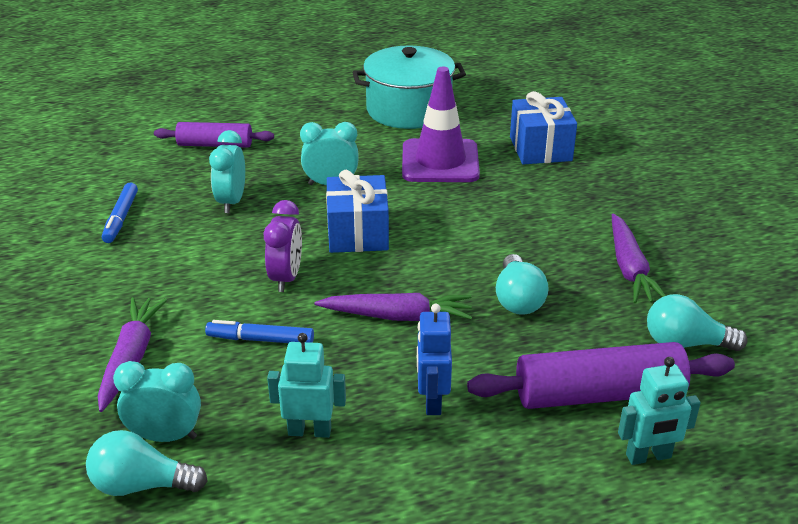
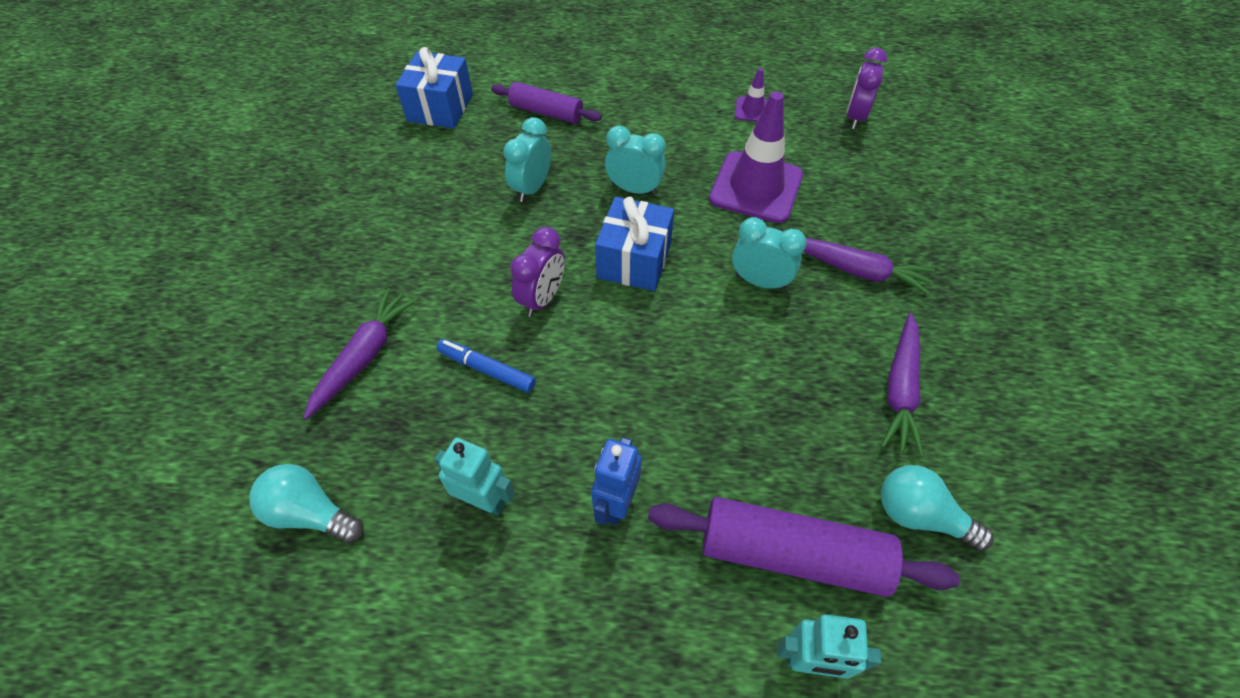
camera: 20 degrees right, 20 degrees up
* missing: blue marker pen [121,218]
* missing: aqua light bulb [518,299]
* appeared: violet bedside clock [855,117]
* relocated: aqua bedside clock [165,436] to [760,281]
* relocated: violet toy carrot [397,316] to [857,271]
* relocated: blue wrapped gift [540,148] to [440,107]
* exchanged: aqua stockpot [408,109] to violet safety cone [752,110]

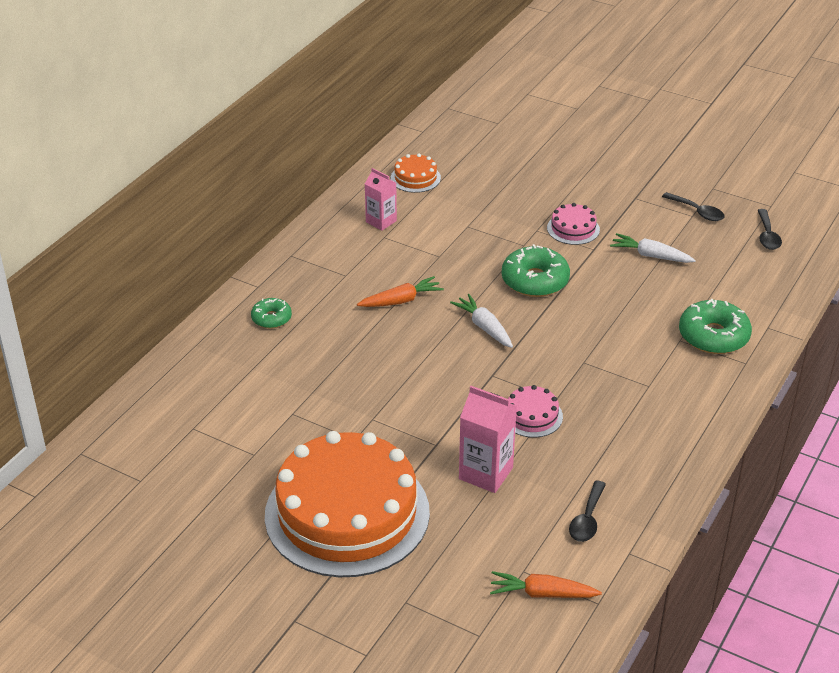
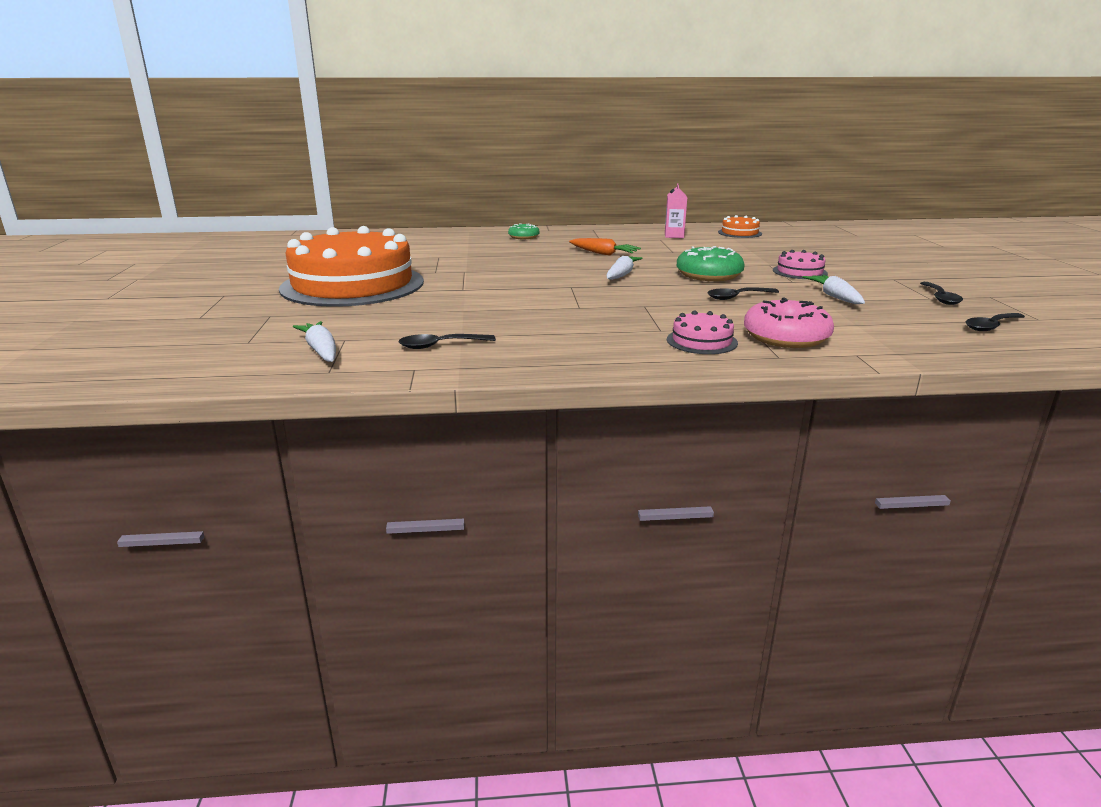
camera: 55 degrees right, 15 degrees down
* missing: rosy juice carton [486,473]
* appeared: black spoon [737,297]
* relocated: rosy cake [532,416] to [701,341]
* colour: bright orange toy carrot [542,593] to pure white toy carrot [321,350]
* colour: emerald donut [713,336] to rosy donut [786,337]

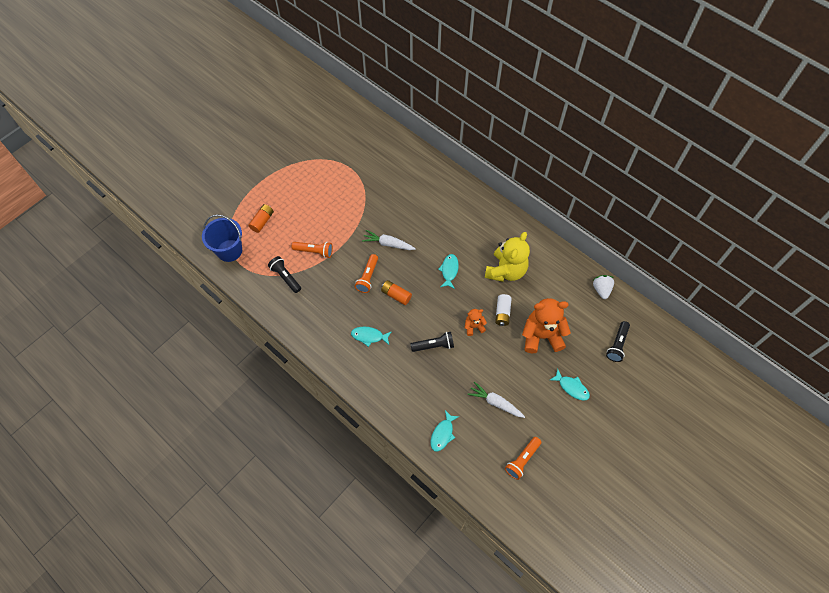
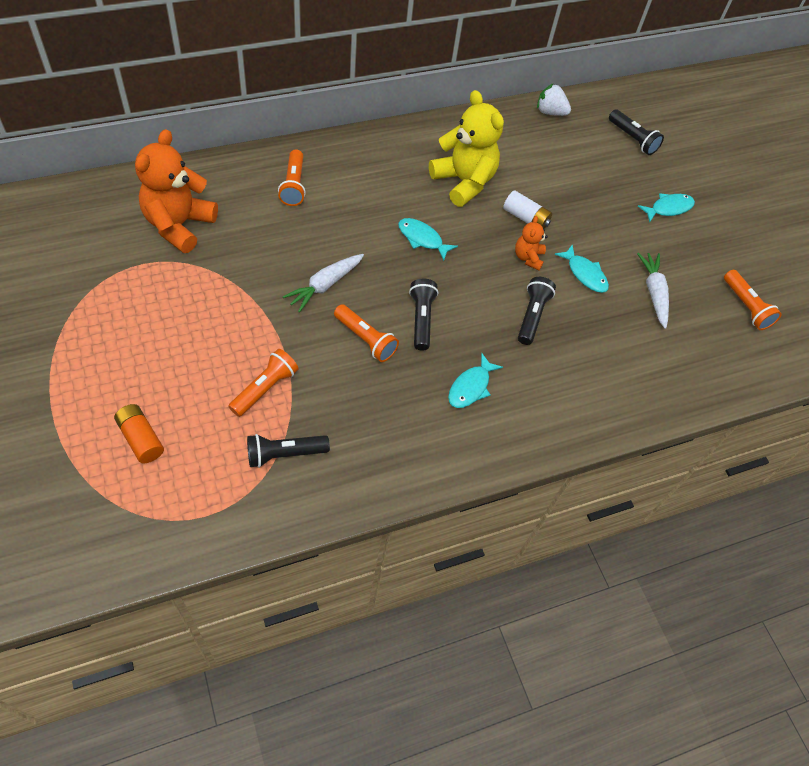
camera: 70 degrees left, 5 degrees down
* missing: blue bucket [229,250]
* appeared: bright orange flashlight [293,185]
* relocated: aqua fish figure [442,434] to [585,274]
* relocated: bright orange stuffed bear [541,336] to [179,225]
* exchanged: bright orange battery [396,295] to black flashlight [421,319]
* spun: pure white toy carrot [495,402] = [653,293] 120 degrees clockwise

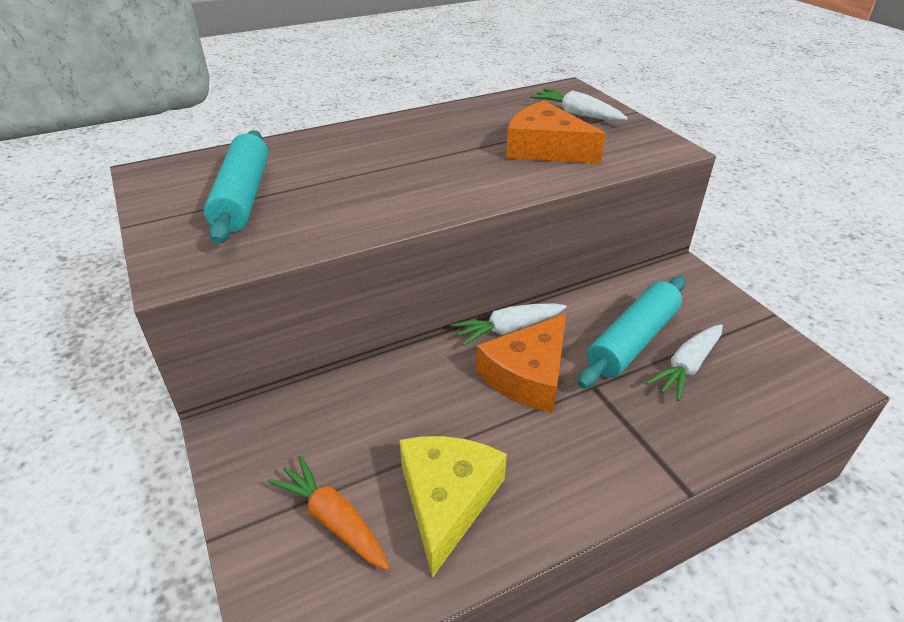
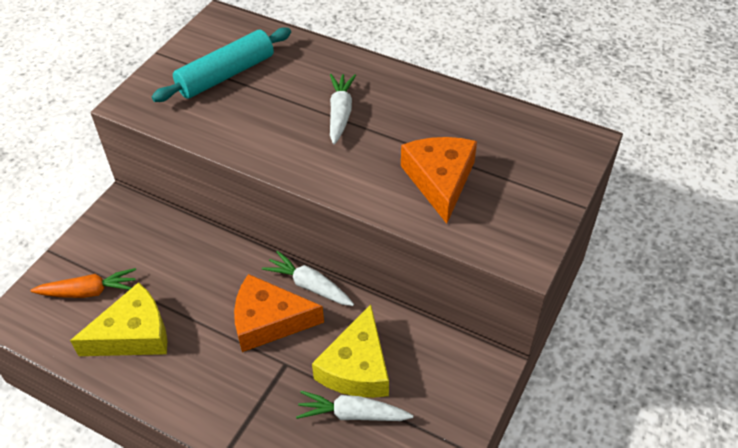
camera: 55 degrees right, 10 degrees up
* relocated: pure white toy carrot [577,114] to [340,113]
* exchanged: aqua pastry roller [633,341] to bright yellow cheese wedge [357,367]
* spun: bright orange toy carrot [333,520] = [89,291] 75 degrees clockwise

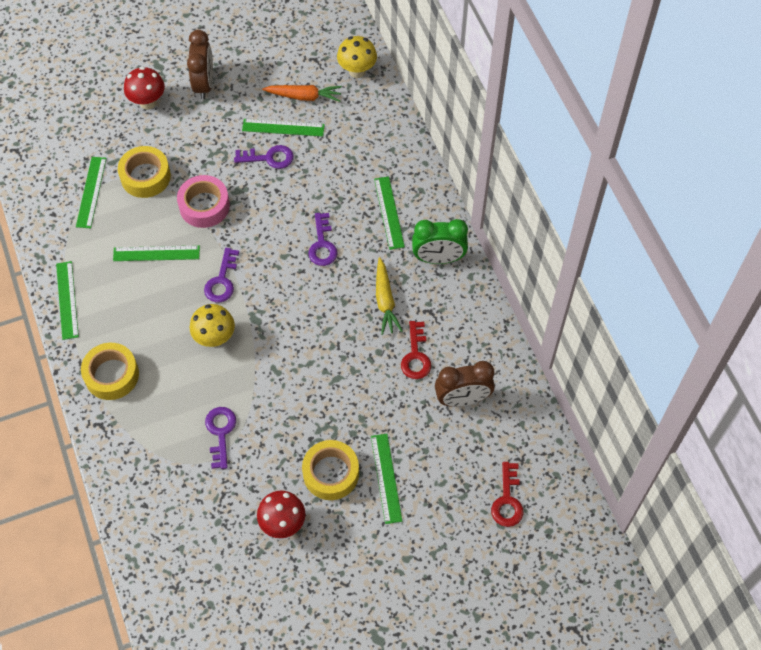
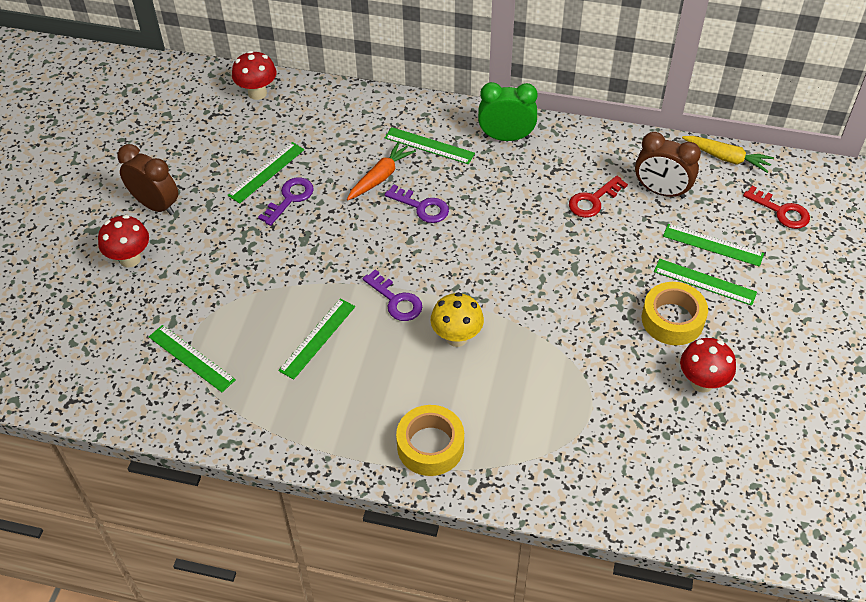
camera: 55 degrees left, 10 degrees down
* missing: bright yellow sticky tape [145,176]
* missing: rosy sticky tape [204,206]
* missing: violet door key [220,433]
* relocated: emerald straightedge [67,300] to [713,245]
* relocated: bright orange toy carrot [304,96] to [380,177]
* relocated: bright yellow toy carrot [385,301] to [726,158]
* colour: bright yellow mushroom [357,71] to red mushroom [257,93]
* spun: red door key [416,355] = [593,200] 105 degrees clockwise
* spun: emerald bedside clock [438,258] = [506,137] 120 degrees counterclockwise
* spun: brown bedside clock [462,399] = [661,191] 90 degrees clockwise

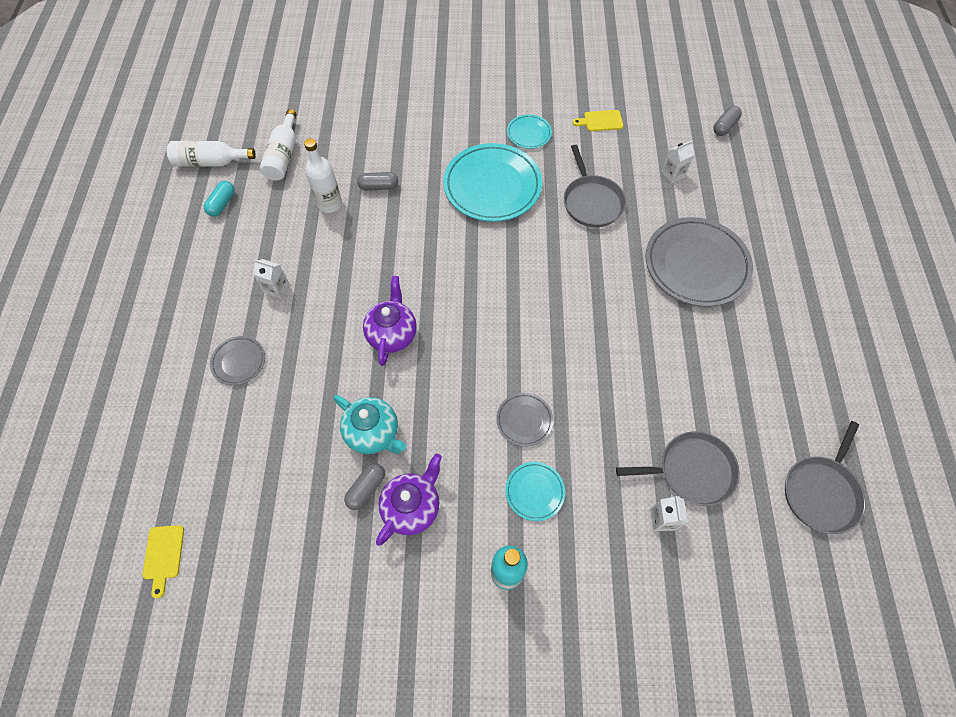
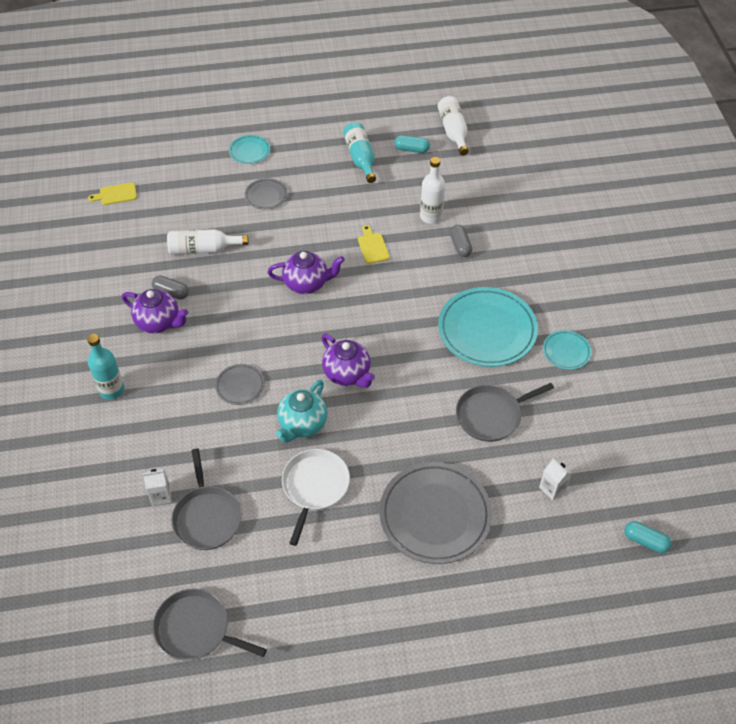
camera: 80 degrees right, 10 degrees down
* missing: pure white juice carton [277,288]
* appeared: pure white skillet [314,487]
* appeared: violet teapot [347,374]
* appeared: aqua drink bottle [360,158]
* relocated: pure white drink bottle [283,155] to [203,249]
* relocated: aqua teapot [373,433] to [302,424]
* relocated: aqua dinner plate [534,492] to [249,151]
* relocated: bright yellow cutting board [600,121] to [372,246]
* colour: gray capsule [724,126] to aqua capsule [645,541]

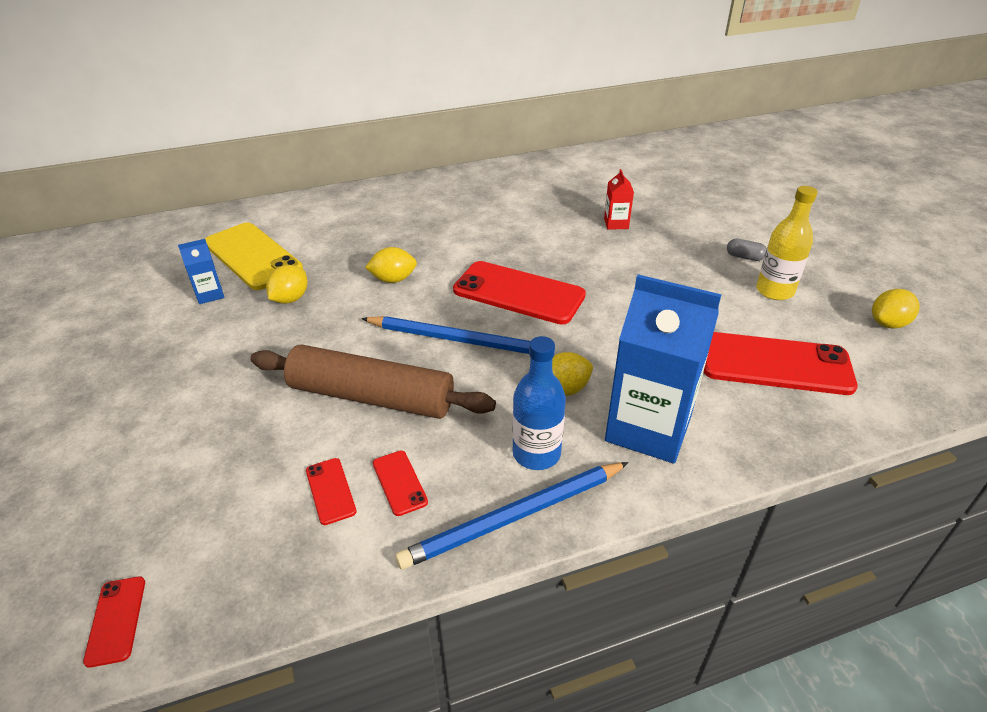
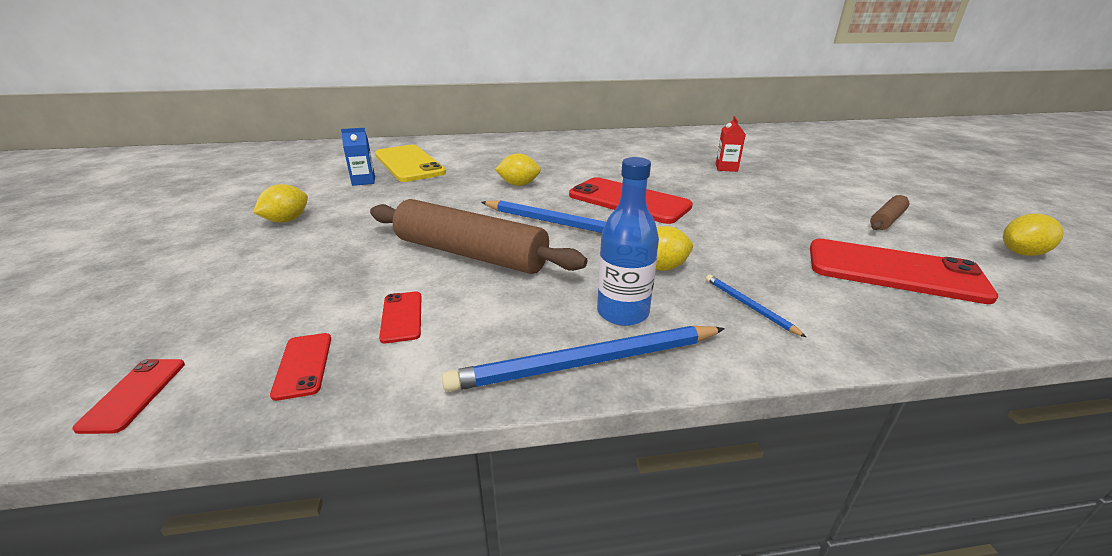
camera: 10 degrees right, 10 degrees down
* missing: gray capsule [744,257]
* relocated: bright yellow lemon [290,299] to [287,220]
* relocated: red mobile phone [399,482] to [303,365]
* exchanged: blue juice carton [648,428] to blue lead pencil [749,306]
* exchanged: bright yellow drink bottle [774,291] to brown pastry roller [887,220]

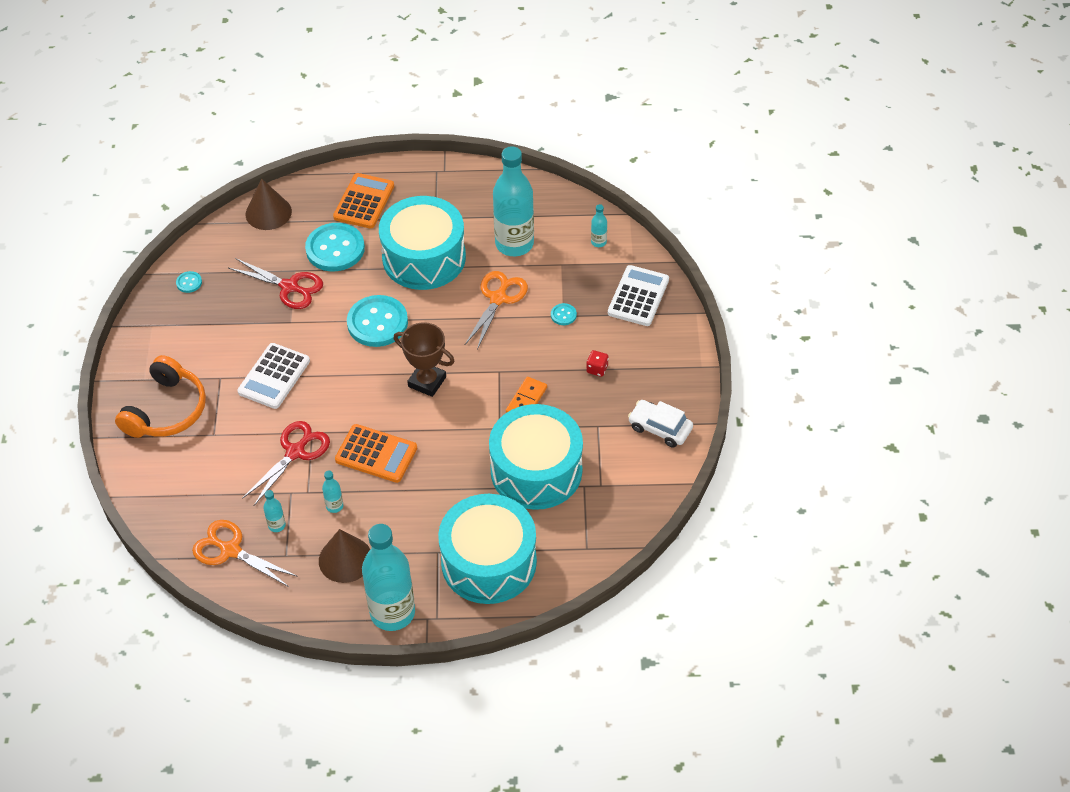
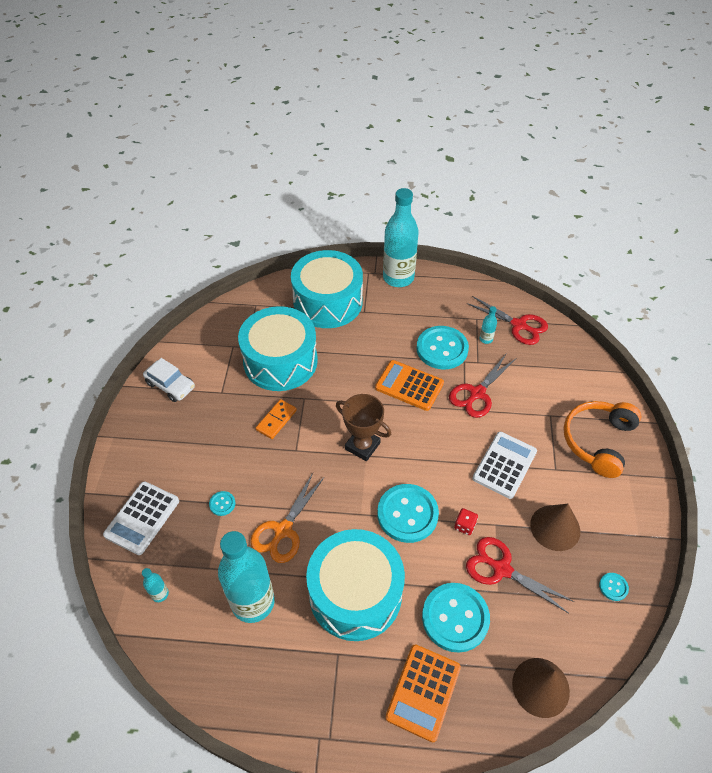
camera: 175 degrees left, 0 degrees up
* relocated: brown solid cone [345,559] to [555,527]
* relocated: red dice [597,369] to [464,526]
* exchanged: aqua drink bottle [334,506] to aqua button [442,349]
* colour: bright orange scissors [230,550] to red scissors [518,325]

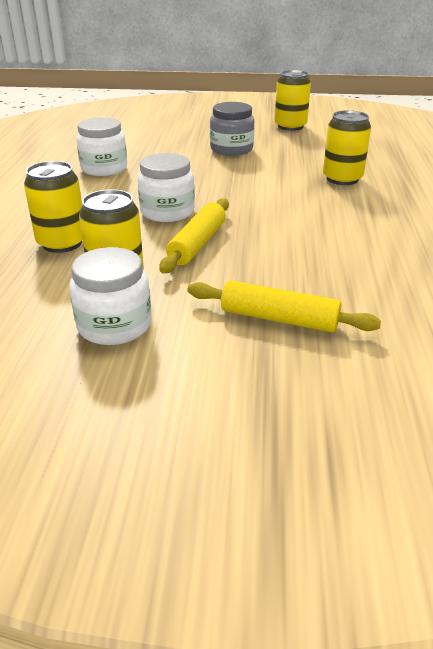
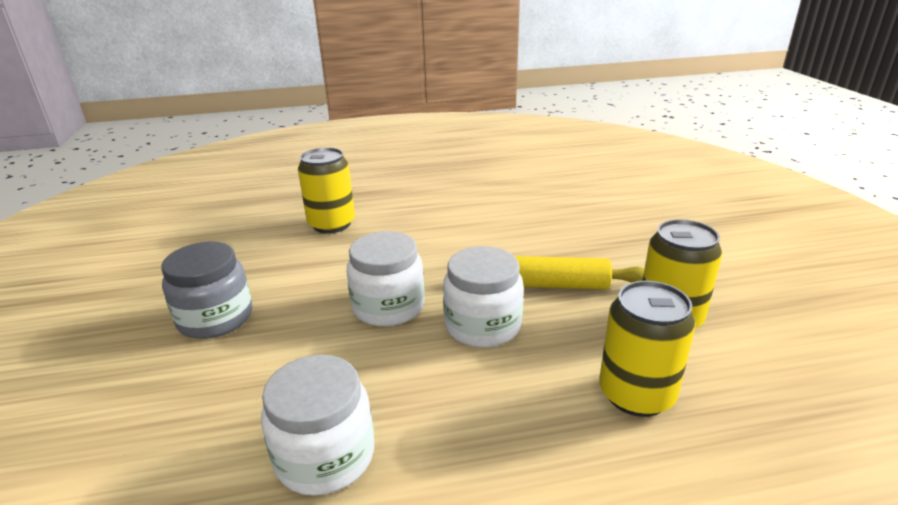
camera: 105 degrees left, 5 degrees down
* missing: bright yellow pastry roller [279,319]
* missing: bright yellow can [290,126]
* relocated: pure white jar [114,325] to [388,307]

